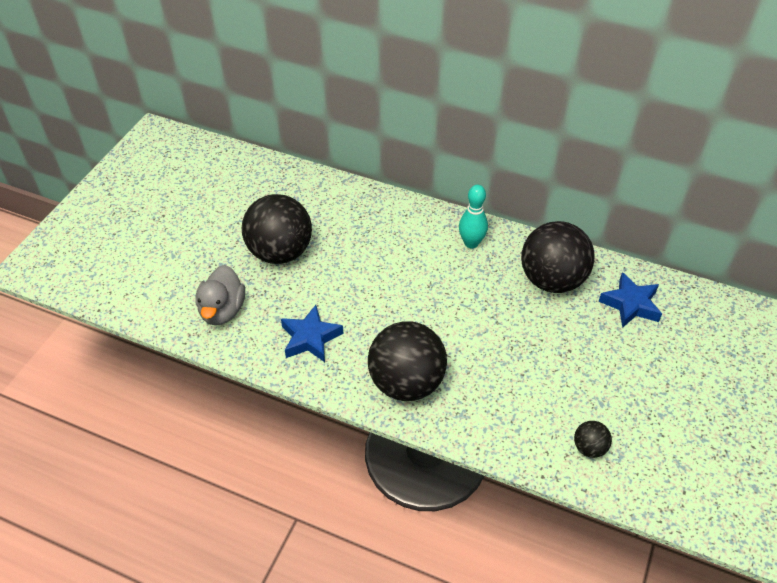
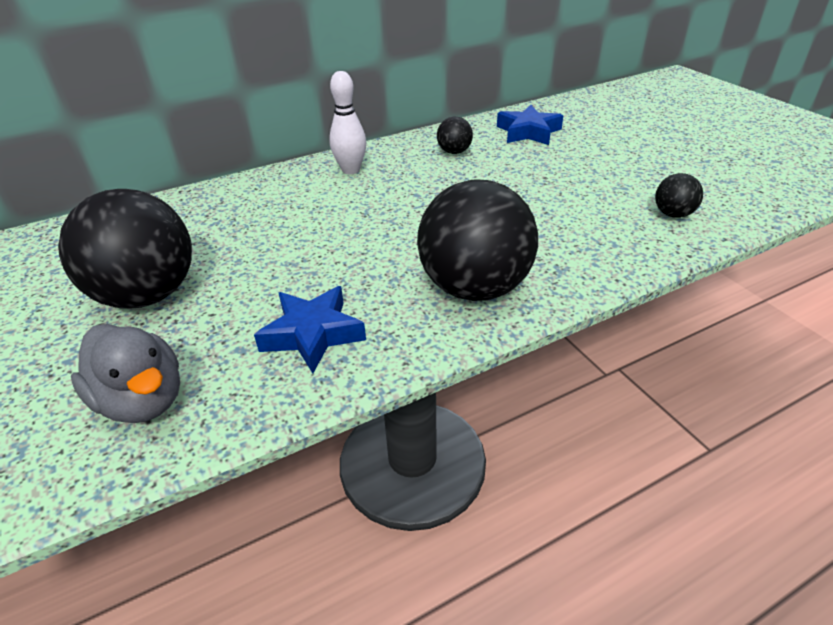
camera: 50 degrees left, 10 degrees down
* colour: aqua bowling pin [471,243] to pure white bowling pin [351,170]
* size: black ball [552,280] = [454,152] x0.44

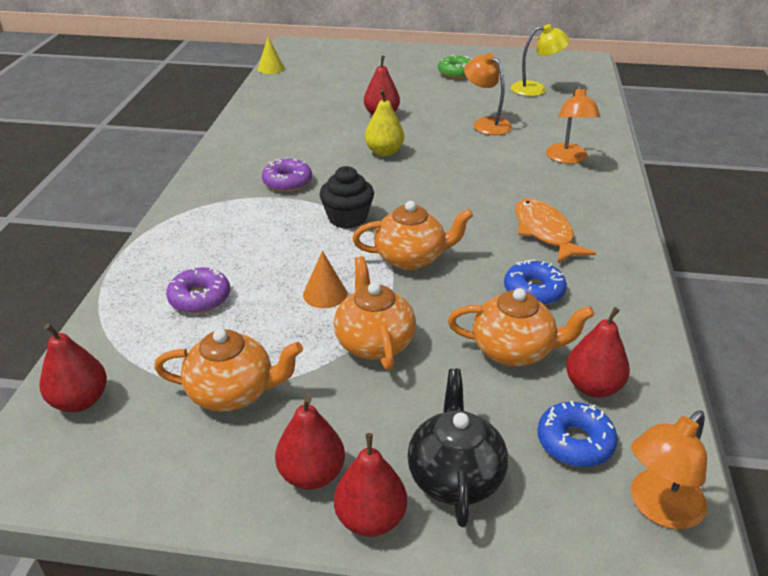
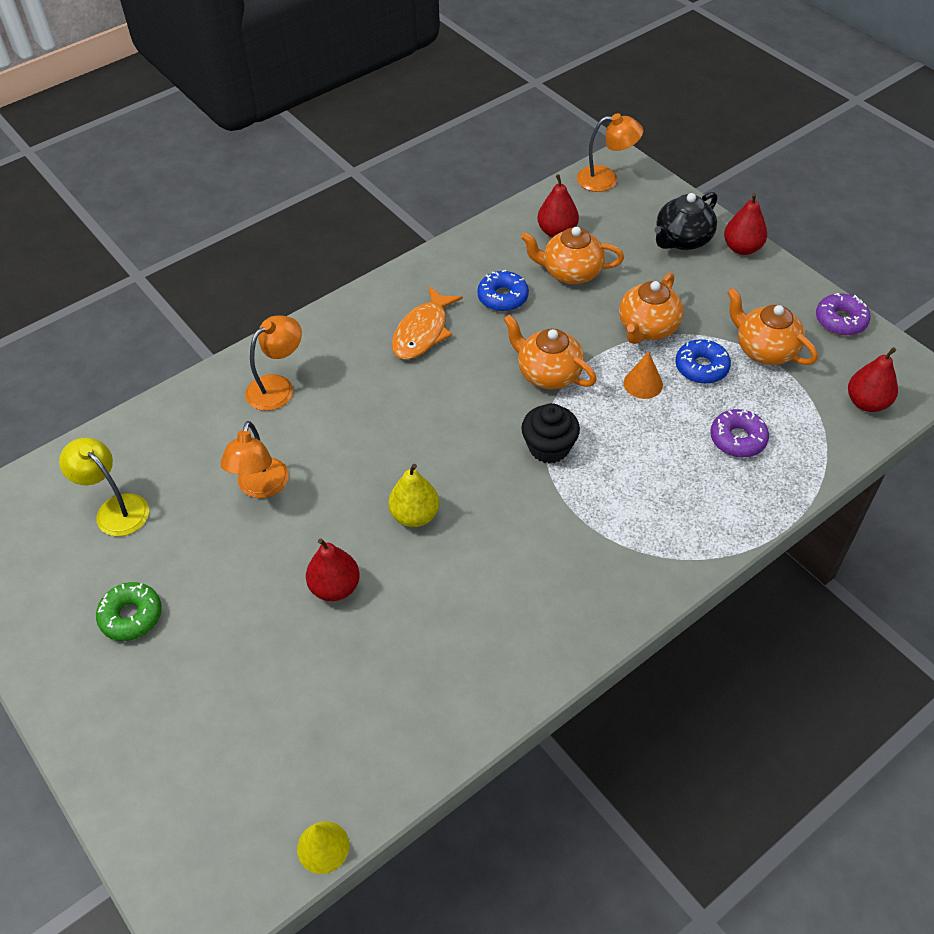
camera: 135 degrees left, 15 degrees up
* missing: red pear fruit [311,474]
* relocated: violet donut [287,182] to [840,320]
* relocated: blue donut [575,442] to [701,367]
* spun: bright orange teapot [514,351] = [570,272] 45 degrees counterclockwise

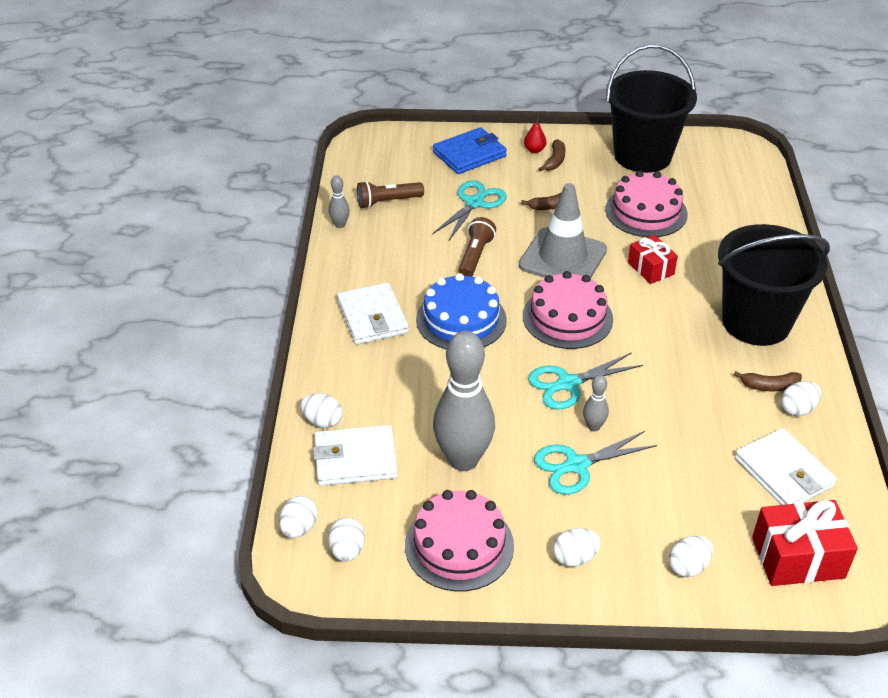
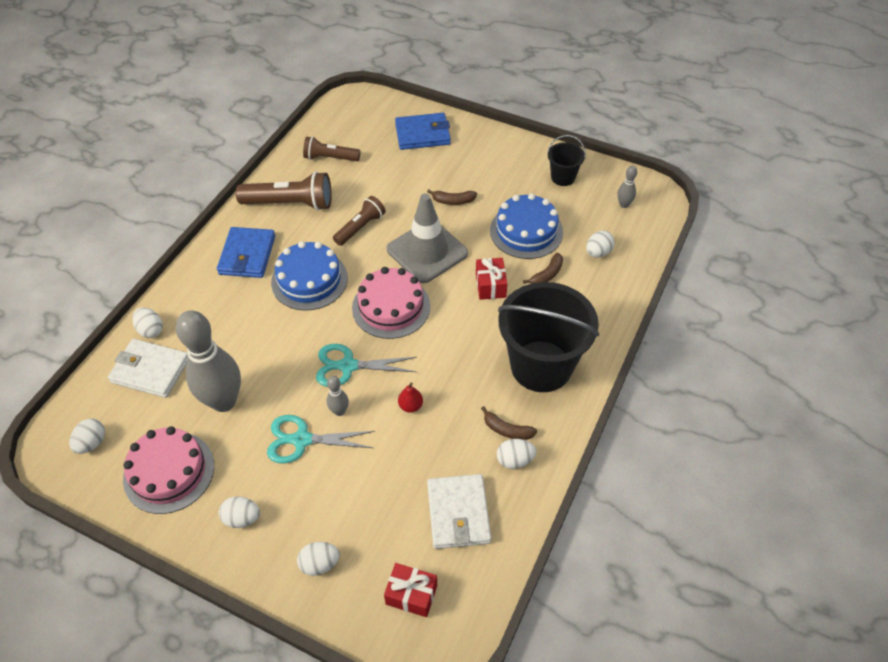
camera: 25 degrees right, 10 degrees up
* missing: aqua scissors [474,203]
* appeared: brown flashlight [290,204]
* relocated: pure white egg [299,528] to [598,252]
* relocated: gray bowling pin [340,225] to [624,205]
* relocated: red pear fruit [534,150] to [410,406]
* relocated: brown banana [555,161] to [547,274]
* colour: pure white wallet [372,317] to blue wallet [247,255]
* colour: rosy cake [646,212] to blue cake [526,231]
* size: black bucket [642,156] = [563,177] x0.47
* size: red wrapped gift [798,557] = [411,594] x0.64

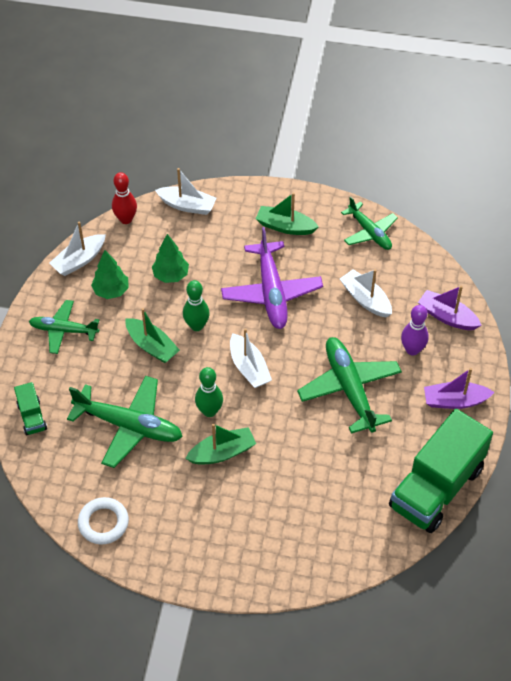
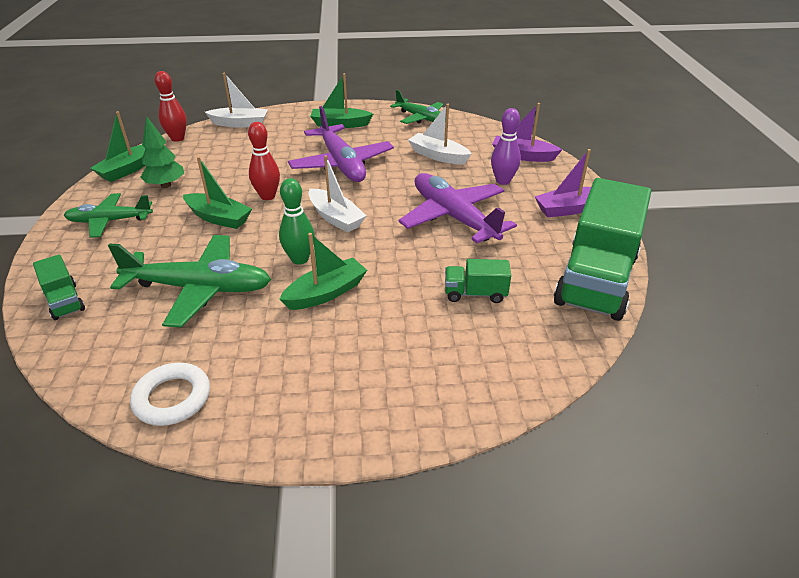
camera: 15 degrees left, 15 degrees down
* missing: emerald toy tree [171,275]
* appeared: emerald truck [475,293]
* colour: pure white toy boat [79,260] to emerald toy boat [128,169]
* colour: emerald bowling pin [196,326] to red bowling pin [267,196]
* colour: emerald plane [349,389] to violet plane [453,217]

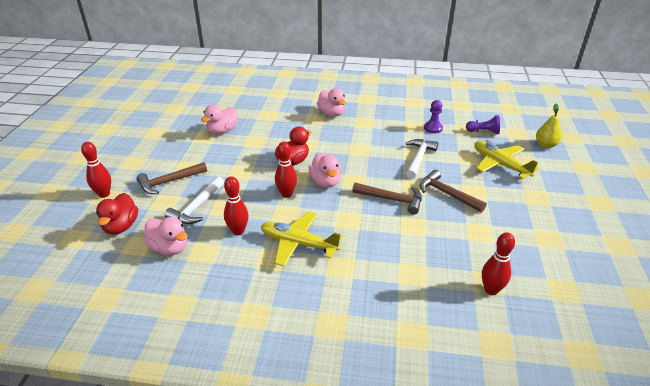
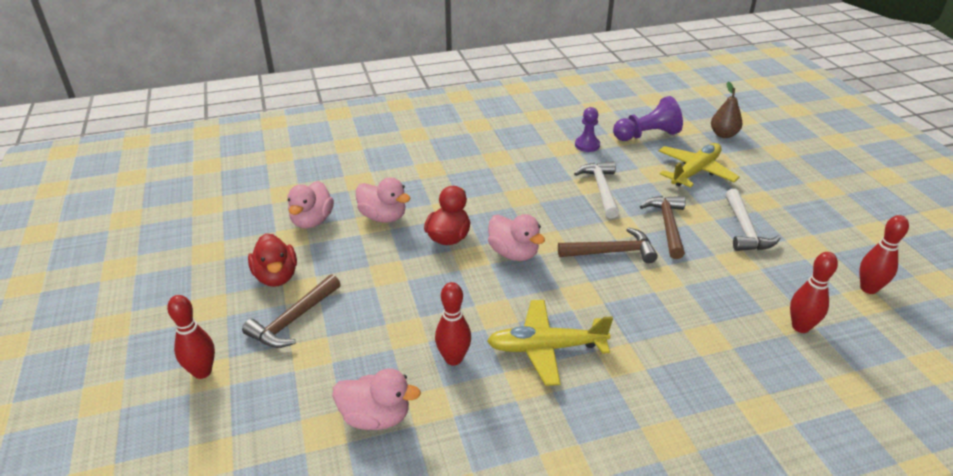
camera: 25 degrees left, 0 degrees up
* relocated: red duck [121,226] to [276,277]
* relocated: pure white claw hammer [197,207] to [745,229]
* relocated: red bowling pin [286,194] to [868,288]
* relocated: rosy duck [331,113] to [383,217]
* colour: bright yellow pear fruit [545,145] to brown pear fruit [723,135]
* spun: brown claw hammer [447,194] = [667,225] 75 degrees clockwise
* spun: bright yellow plane [500,164] = [695,172] 105 degrees clockwise
* size: violet chess pawn [483,132] = [647,135] x1.55

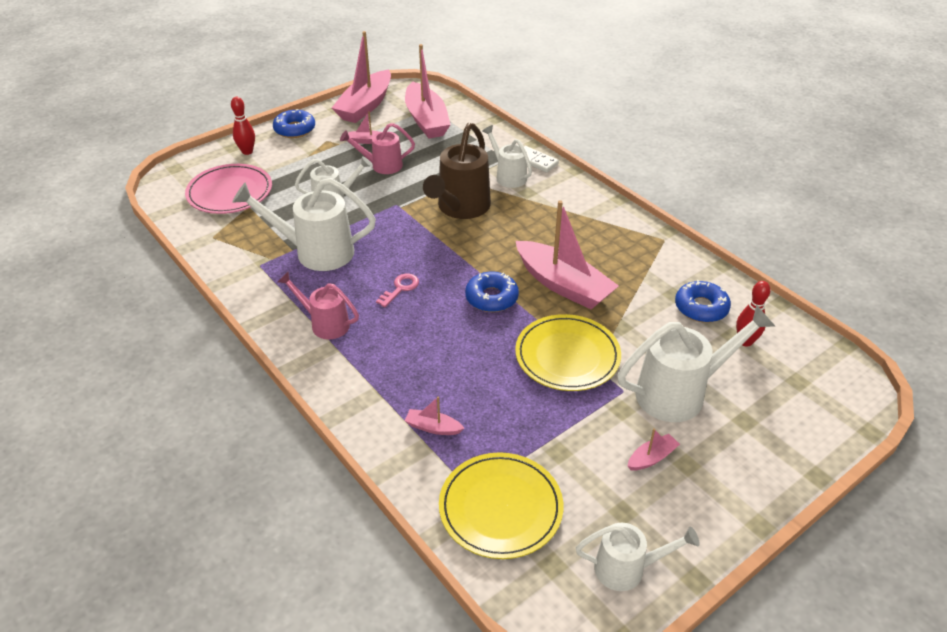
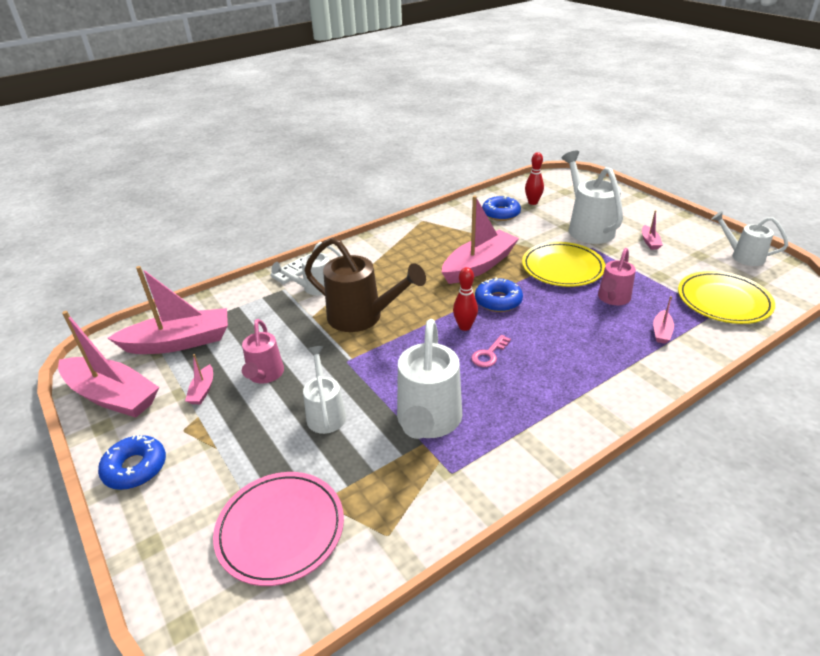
camera: 85 degrees left, 5 degrees down
* relocated: red bowling pin [247,152] to [465,327]
* relocated: rosy watering can [325,324] to [612,298]
* spun: rosy door key [400,288] = [489,354] 90 degrees counterclockwise
* spun: pure white watering can [627,569] = [743,256] 60 degrees counterclockwise
* spun: rosy toy boat [652,458] = [649,242] 150 degrees counterclockwise

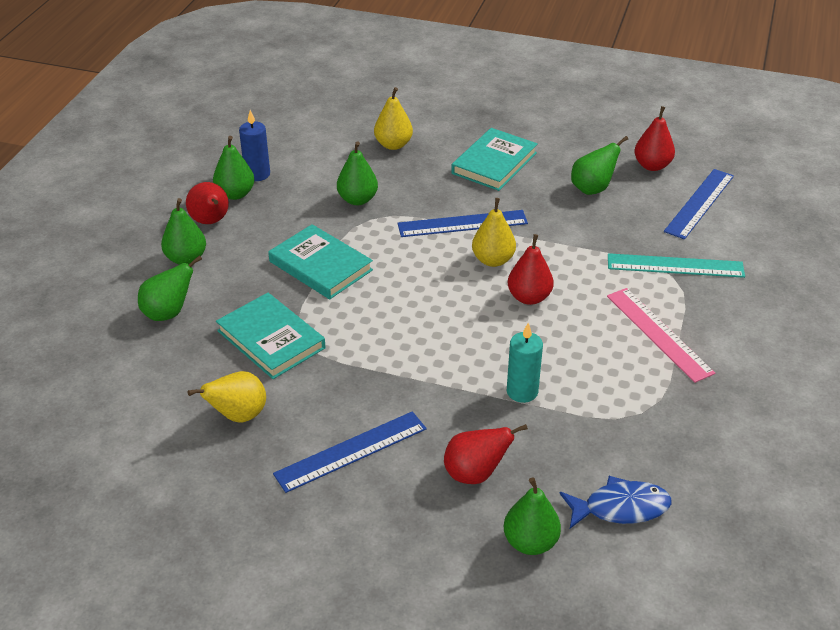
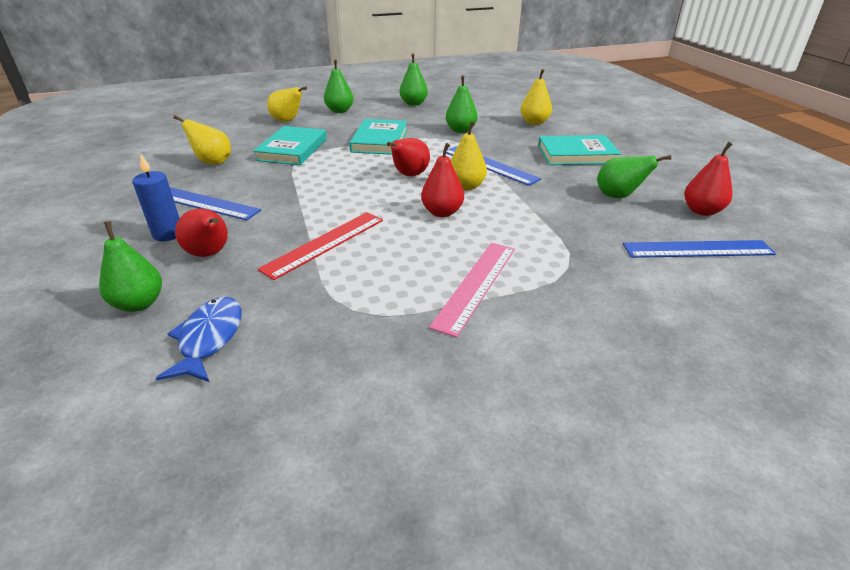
camera: 55 degrees right, 5 degrees down
* missing: aqua straightedge [675,266]
* relocated: red pear fruit [211,221] to [409,175]
* relocated: blue candle [257,174] to [168,234]
* exchanged: aqua candle [522,391] to red straightedge [324,244]
* colour: emerald pear fruit [169,313] to bright yellow pear fruit [288,121]
* spun: blue fish figure [620,508] = [209,339] 135 degrees counterclockwise

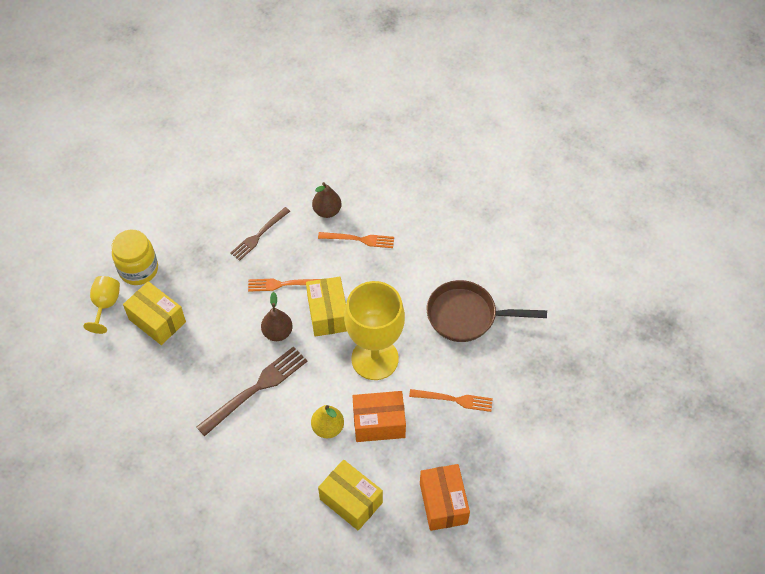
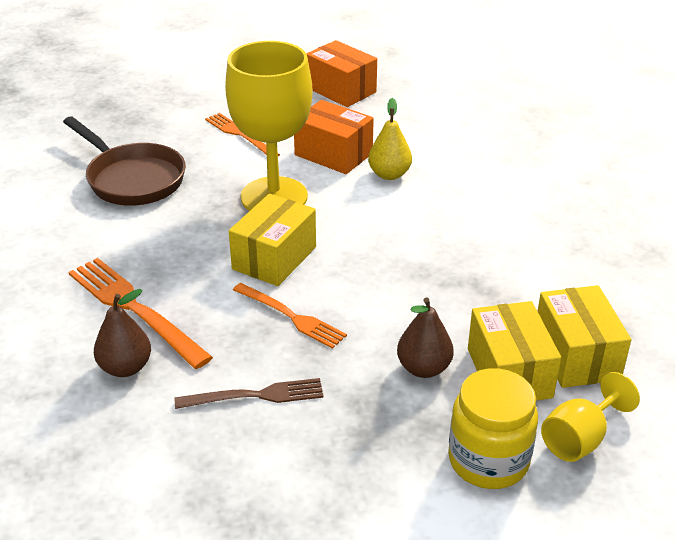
camera: 140 degrees left, 20 degrees down
* missing: brown dinner fork [256,389]
* relocated: brown pear fruit [277,332] to [423,368]
* relocated: bright yellow package [351,500] to [576,355]
* spun: bright orange package [443,503] = [341,90] 75 degrees counterclockwise
* size: bright orange dinner fork [359,239] = [134,308] x1.55

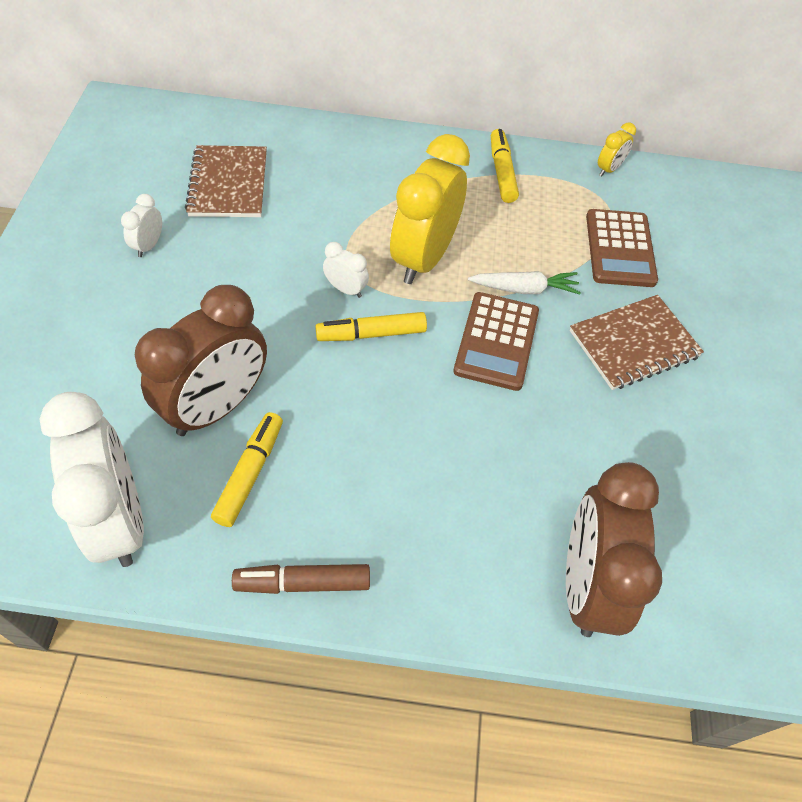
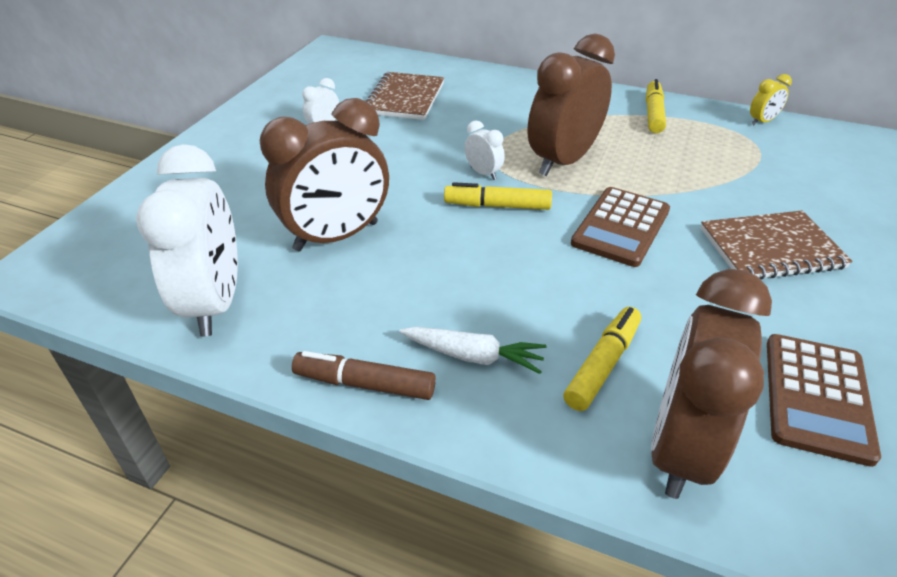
camera: 20 degrees right, 15 degrees down
* relocated: bright yellow marker pen [250,473] to [602,364]
* relocated: pure white toy carrot [524,289] to [473,356]
* relocated: brown pocket calculator [620,249] to [817,397]
* colour: bright yellow bedside clock [423,258] to brown bedside clock [563,161]

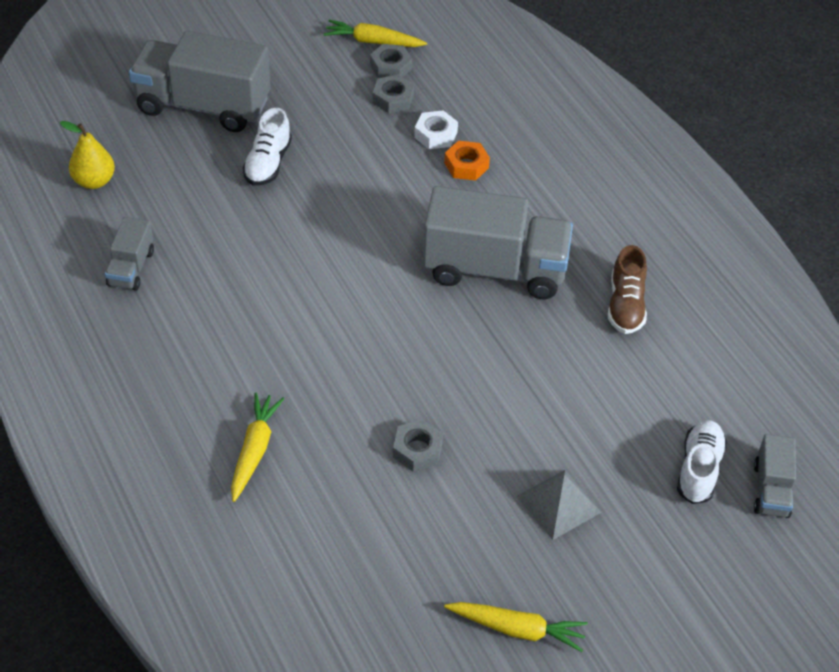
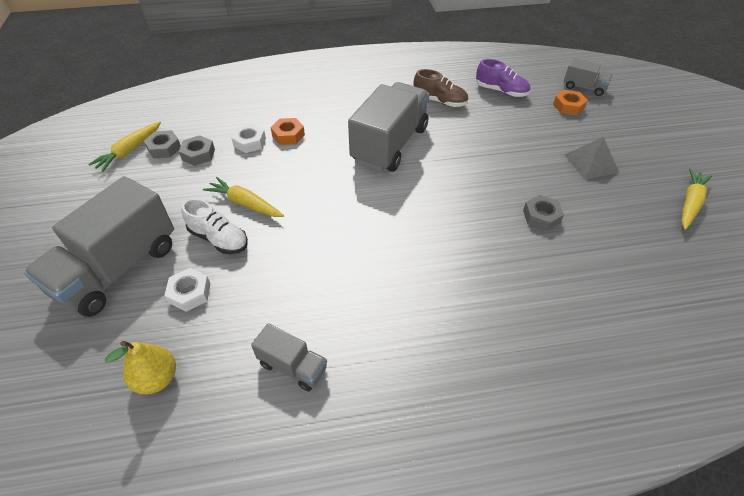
camera: 70 degrees left, 0 degrees up
* appeared: pure white hexagon nut [190,293]
* appeared: violet shoe [501,91]
* relocated: bright yellow toy carrot [254,450] to [245,203]
* exchanged: pure white shoe [699,470] to bright orange hexagon nut [568,106]

